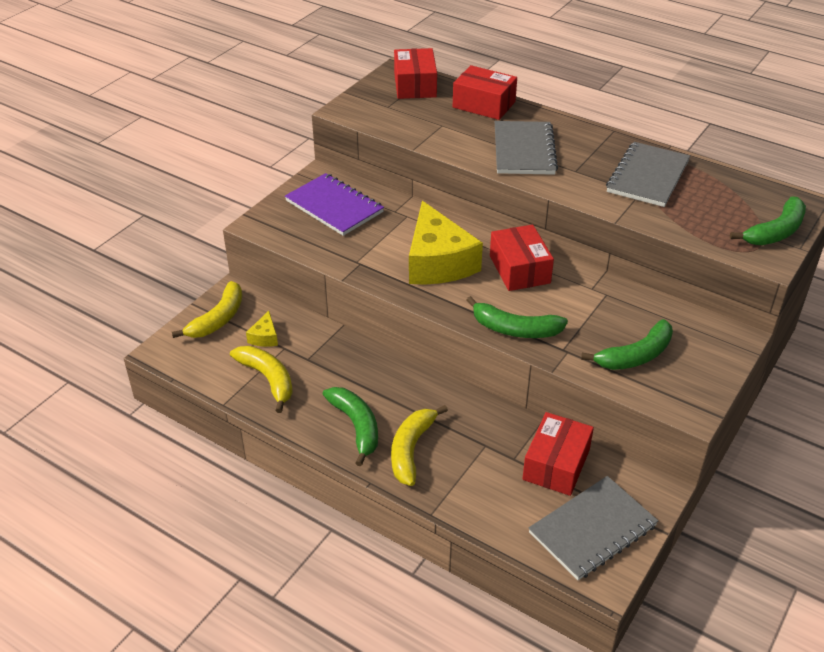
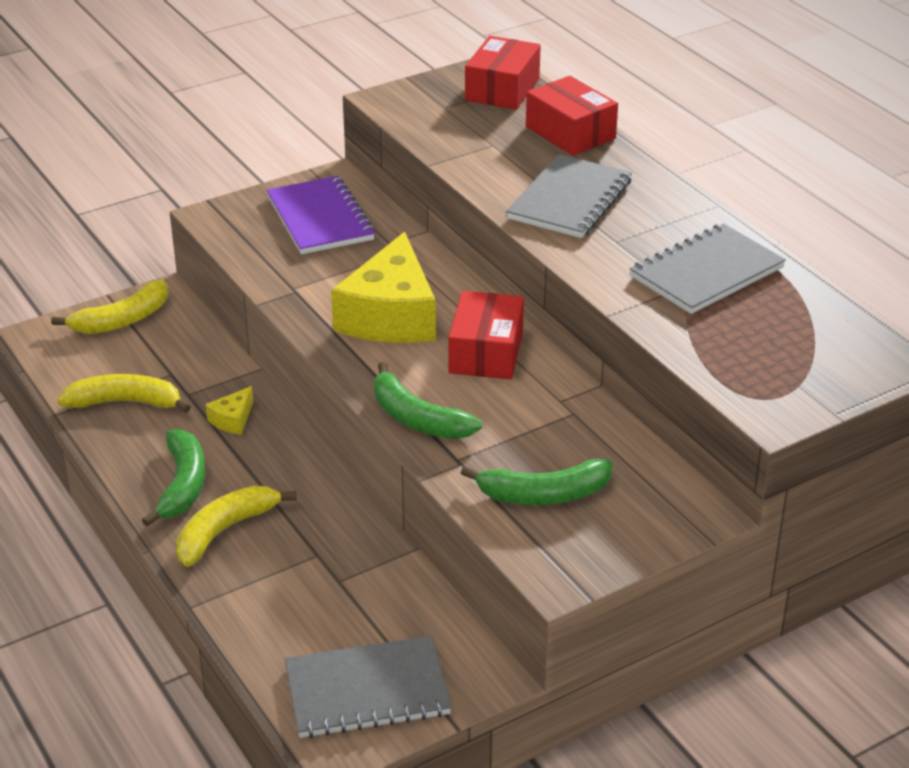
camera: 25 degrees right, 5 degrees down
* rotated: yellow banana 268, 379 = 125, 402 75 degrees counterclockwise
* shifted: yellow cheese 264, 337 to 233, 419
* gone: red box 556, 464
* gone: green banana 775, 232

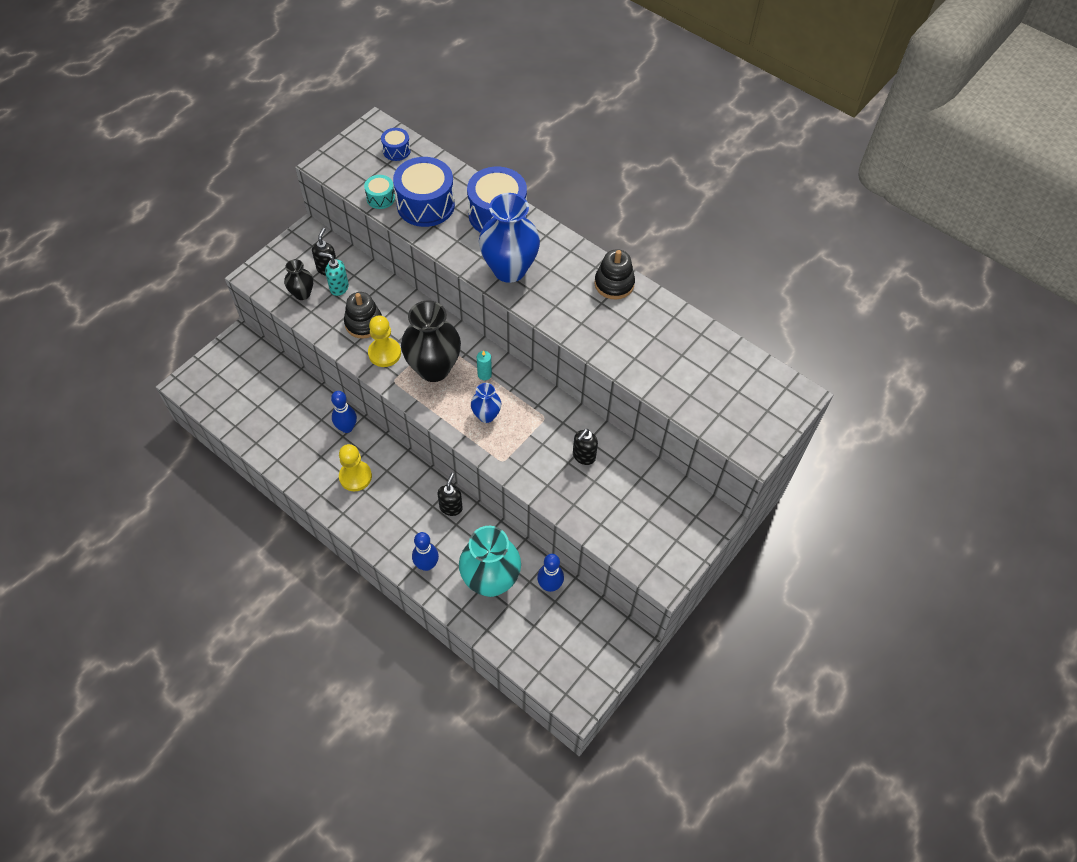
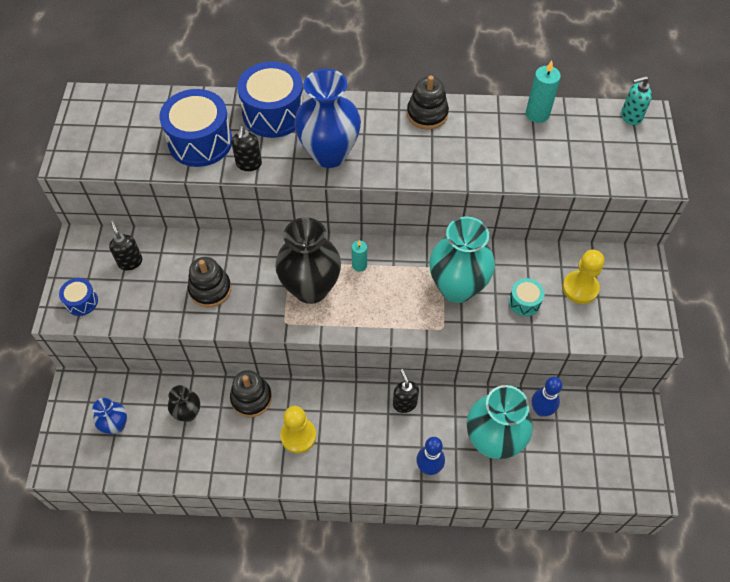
camera: 35 degrees left, 0 degrees up
* shifted: black vase 302, 294 to 188, 413
* shifted: turquoise soap dispenser 339, 288 to 630, 117
* swapped: blue bowling pin 347, 428 to black stacking toy 251, 398
* shifted: turquoise drum 380, 198 to 524, 302
* shifted: yellow pawn 384, 353 to 580, 288
* shifted: blue drum 396, 150 to 81, 302
* shifted: blue vase 486, 415 to 116, 425
* shifted: black soap dispenser 583, 456 to 249, 164
* new: turquoise vase 457, 287
* new: turquoise candle 537, 114

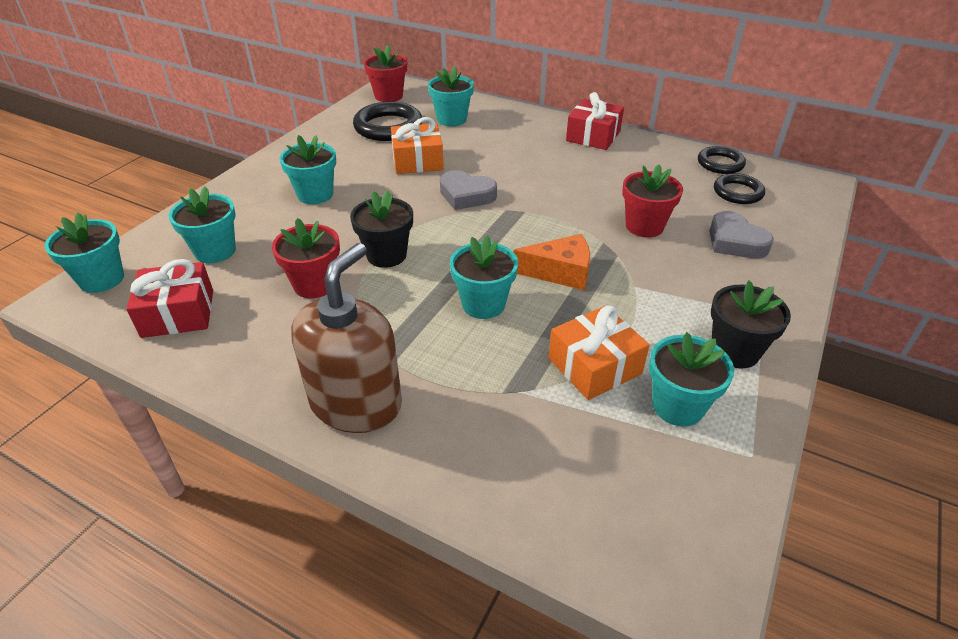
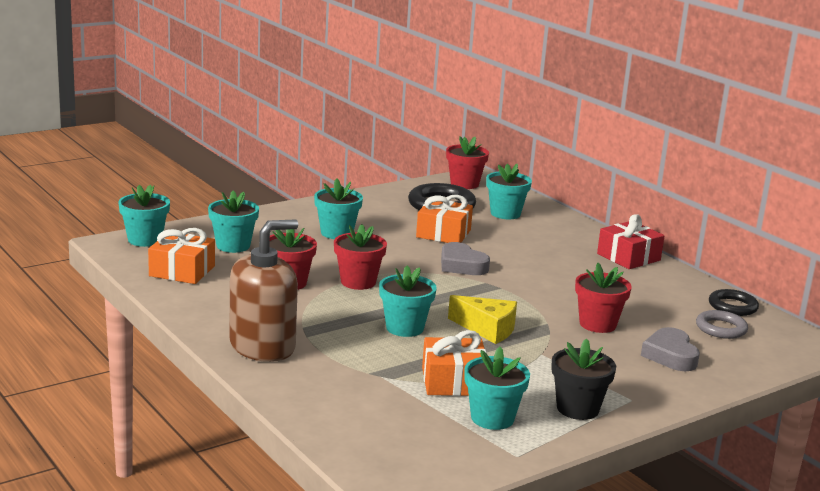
camera: 25 degrees right, 20 degrees down
* repainted: red gift 178, 313 to orange gift 182, 271
* repainted: black flower pot 386, 255 to red flower pot 358, 282
* repainted: orange cheese 560, 272 to yellow cheese 487, 329
* repainted: black ring 737, 192 to grey ring 721, 328

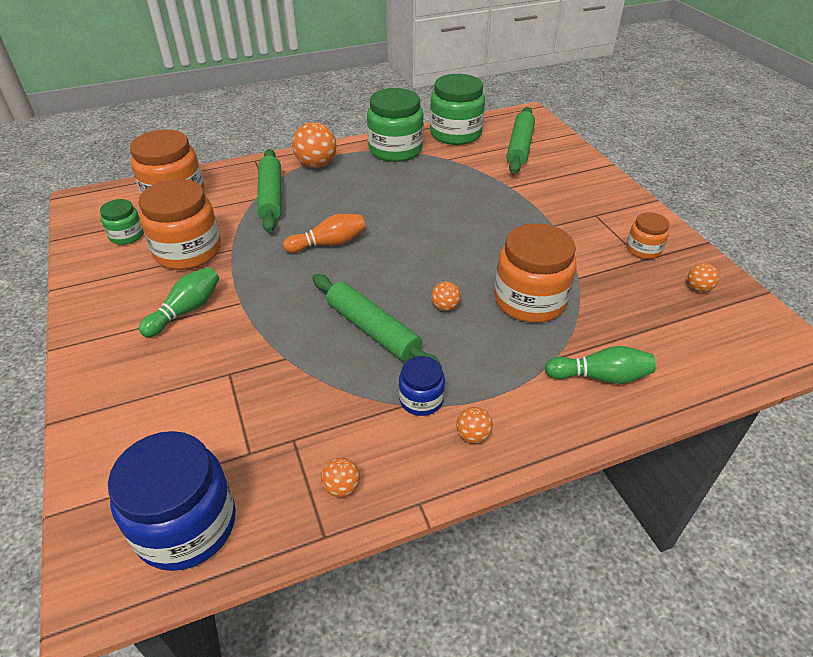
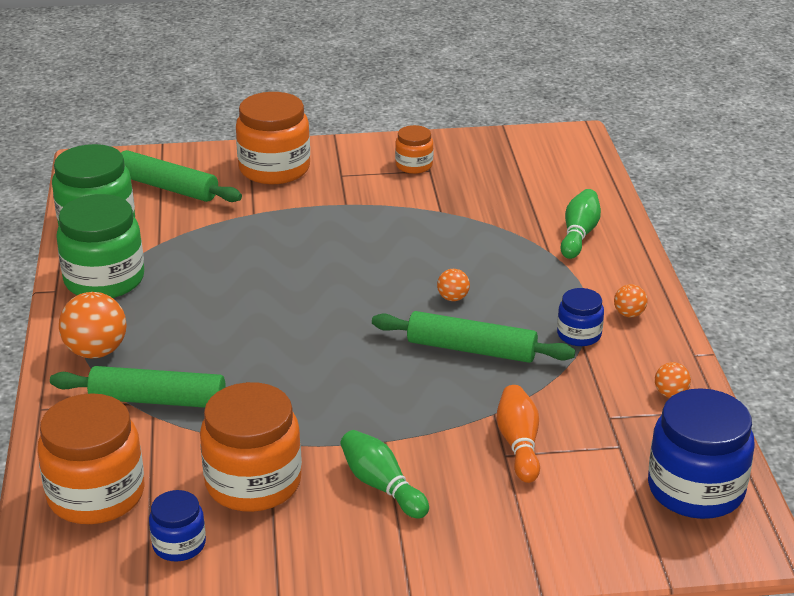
camera: 75 degrees left, 10 degrees down
* repainted: green jar 126, 235 to blue jar 179, 544
* shifted: orange bowling pin 328, 244 to 519, 444
* rotated: green rolling pin 373, 330 = 471, 349 45 degrees clockwise
* shifted: orange jar 529, 300 to 274, 169
* gone: orange ball 698, 288

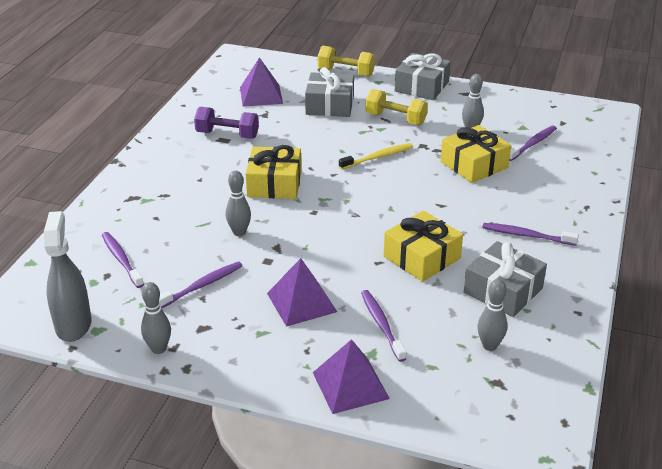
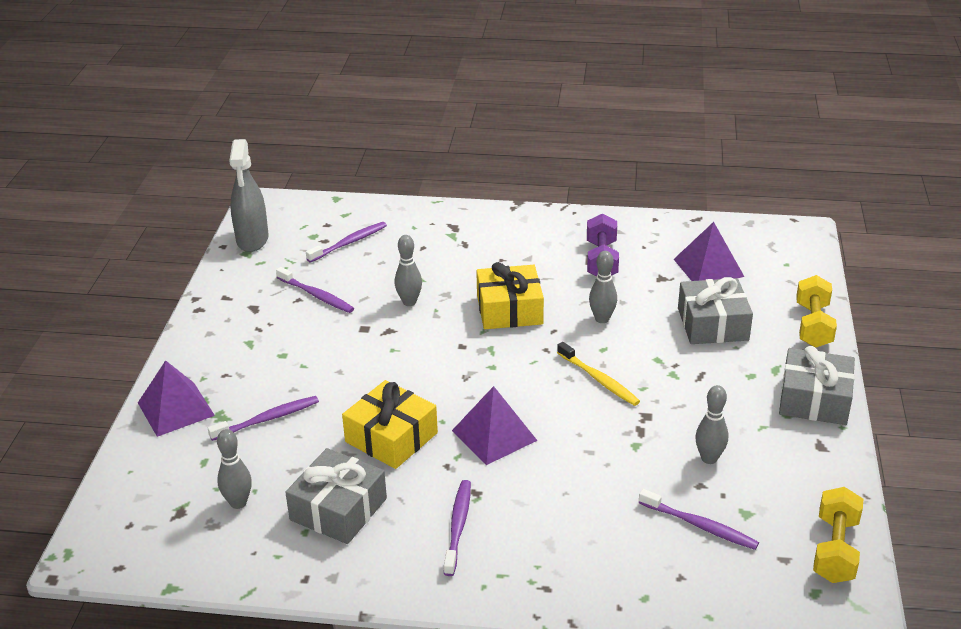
camera: 80 degrees right, 0 degrees up
* rotated: grey spray bottle 73, 325 = 252, 240 105 degrees clockwise
* shifted: grey bowling pin 158, 349 to 602, 319
* shifted: purple pyramid 301, 302 to 494, 435
* shifted: yellow dumbbell 395, 119 to 835, 550
* gone: yellow gift 474, 165

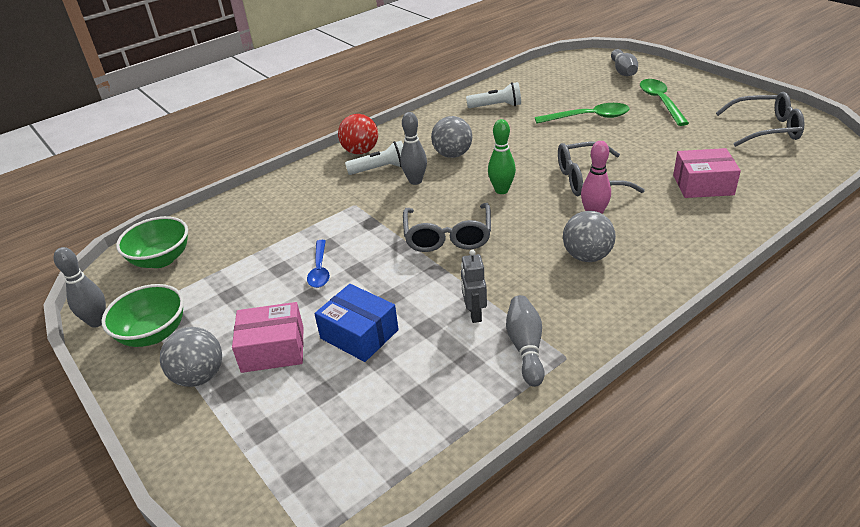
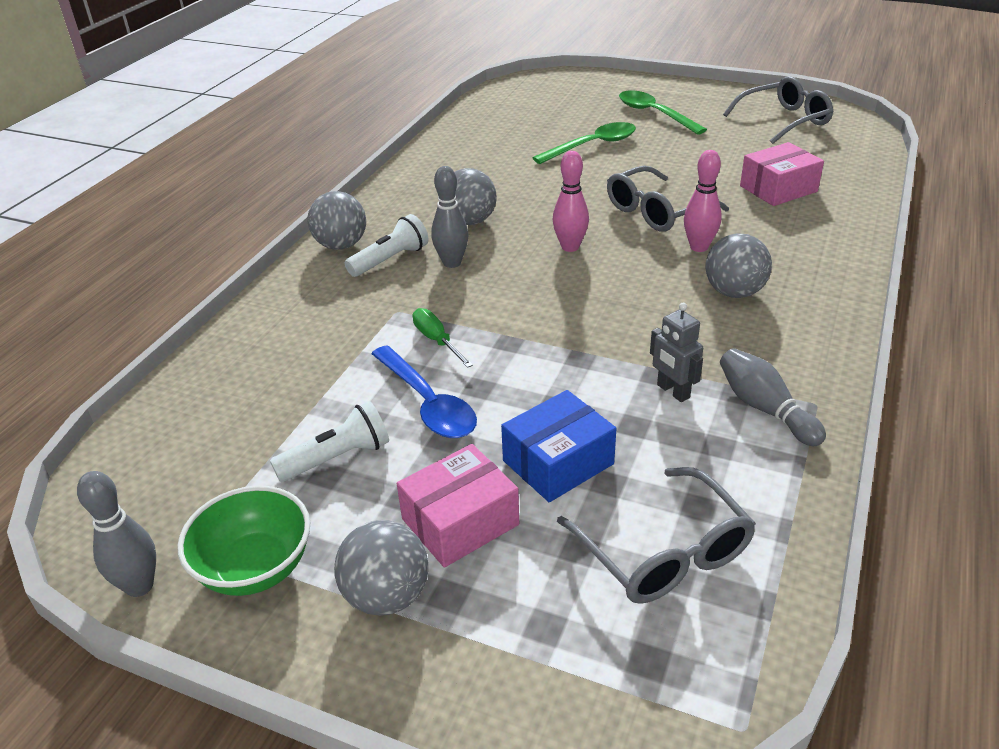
camera: 30 degrees left, 0 degrees up
* gone: green bowl 161, 259
* scaled: blue spoon 320, 270 = 427, 403 x1.52
* rotated: blue box 359, 334 = 558, 462 45 degrees counterclockwise
* repainted: red ball 360, 151 to grey ball 341, 245
* shifted: grey glasses 448, 236 to 663, 552
* shifted: white flashlight 496, 106 to 337, 458
* repainted: green bowling pin 501, 190 to pink bowling pin 570, 247
* gone: grey bowling pin 623, 71
* new: green screwdriver 437, 340

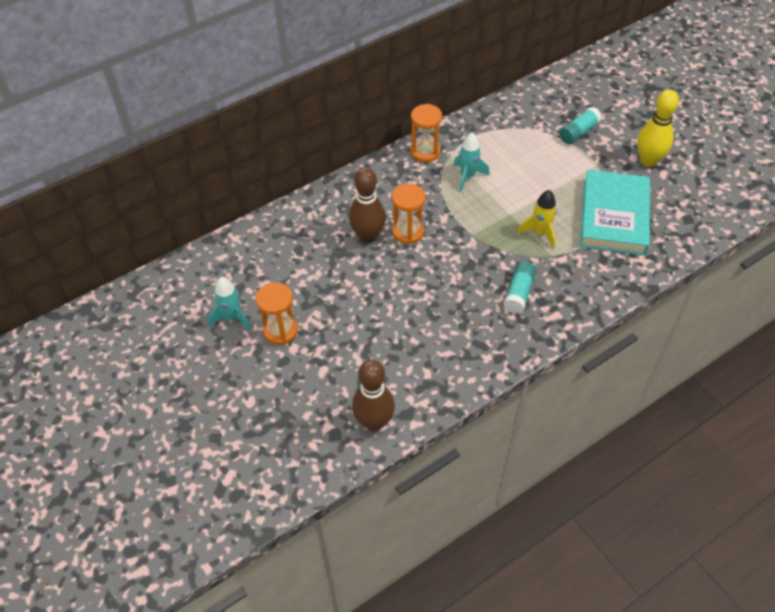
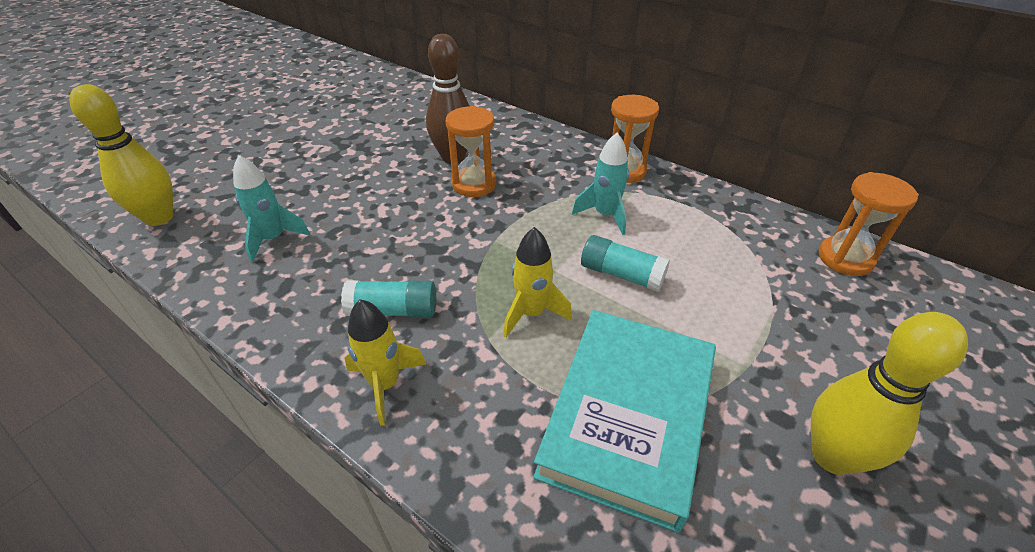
camera: 70 degrees right, 10 degrees down
* shifted: turquoise rocket 232, 317 to 273, 239
* shifted: orange hourglass 280, 330 to 845, 258
* repainted: brown bowling pin 374, 422 to yellow bowling pin 159, 217
* shifted: turquoise glue stick 578, 132 to 621, 274
* rotated: turquoise book 613, 216 = 627, 416 60 degrees counterclockwise
* new: yellow rocket 385, 384

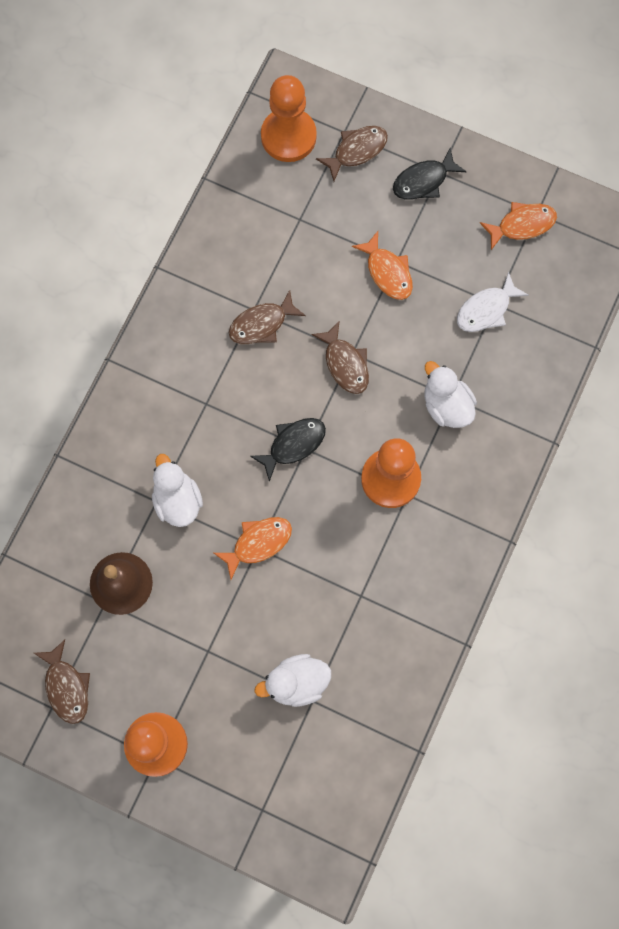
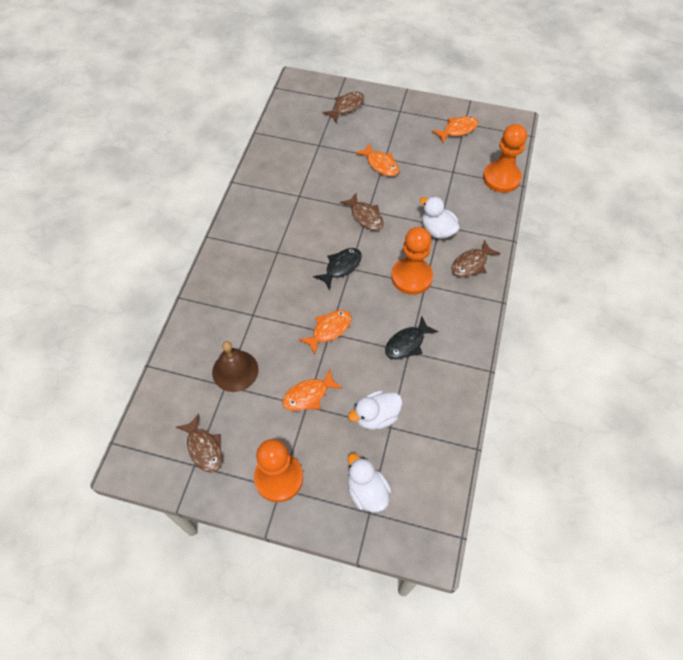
camera: 10 degrees left, 15 degrees down
* shifted: white duck 177, 500 to 367, 491
* shifted: brown fish 262, 324 to 471, 264
* shifted: orange pawn 288, 136 to 501, 178
* shifted: black fish 423, 181 to 407, 343
* gone: white fish 486, 309
* new: orange fish 308, 395

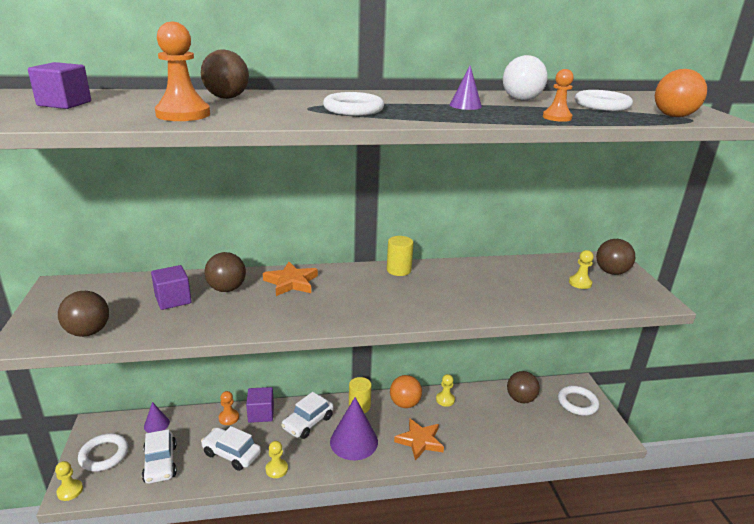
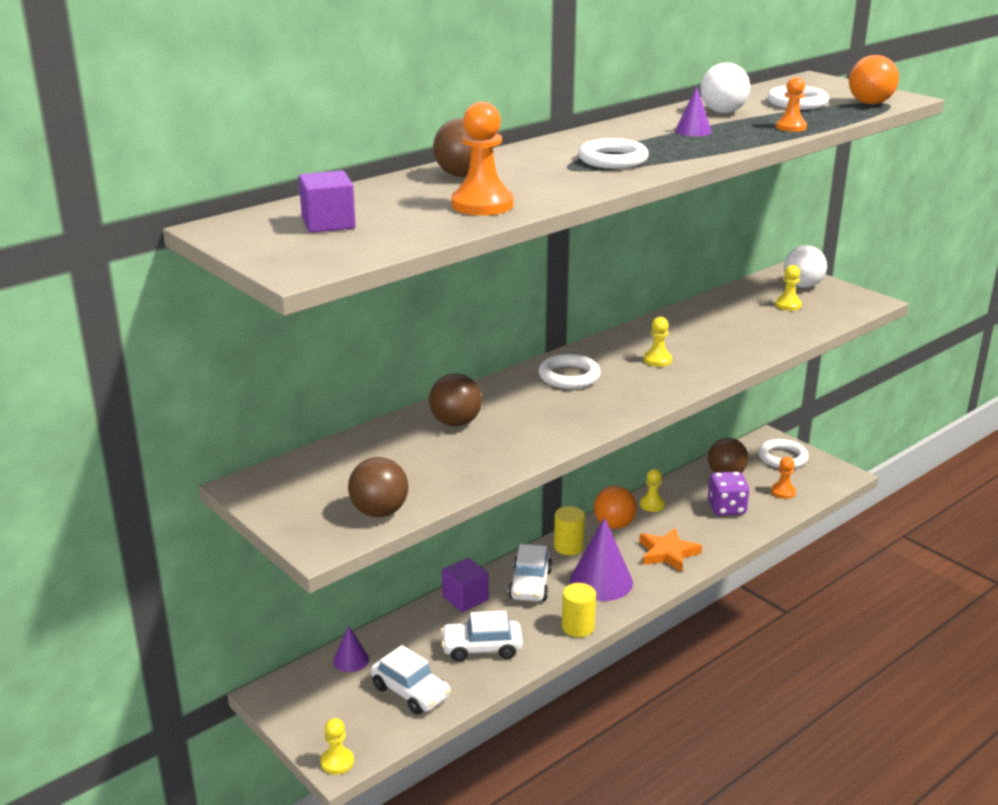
camera: 30 degrees left, 0 degrees up
* shifted: white ring 104, 455 to 569, 376
* gone: purple cube 173, 300
* shifted: orange pawn 229, 418 to 783, 492
* gone: orange star 291, 282
* shifted: yellow pawn 276, 469 to 657, 360
* shifted: yellow cylinder 398, 270 to 578, 627
* repainted: brown ball 611, 272 to white ball 802, 286
* new: purple dice 726, 508

